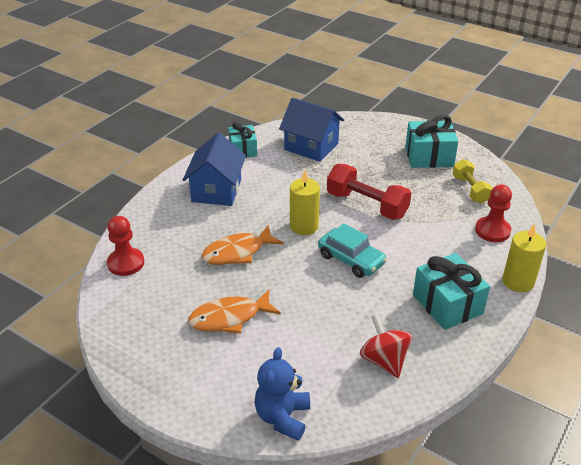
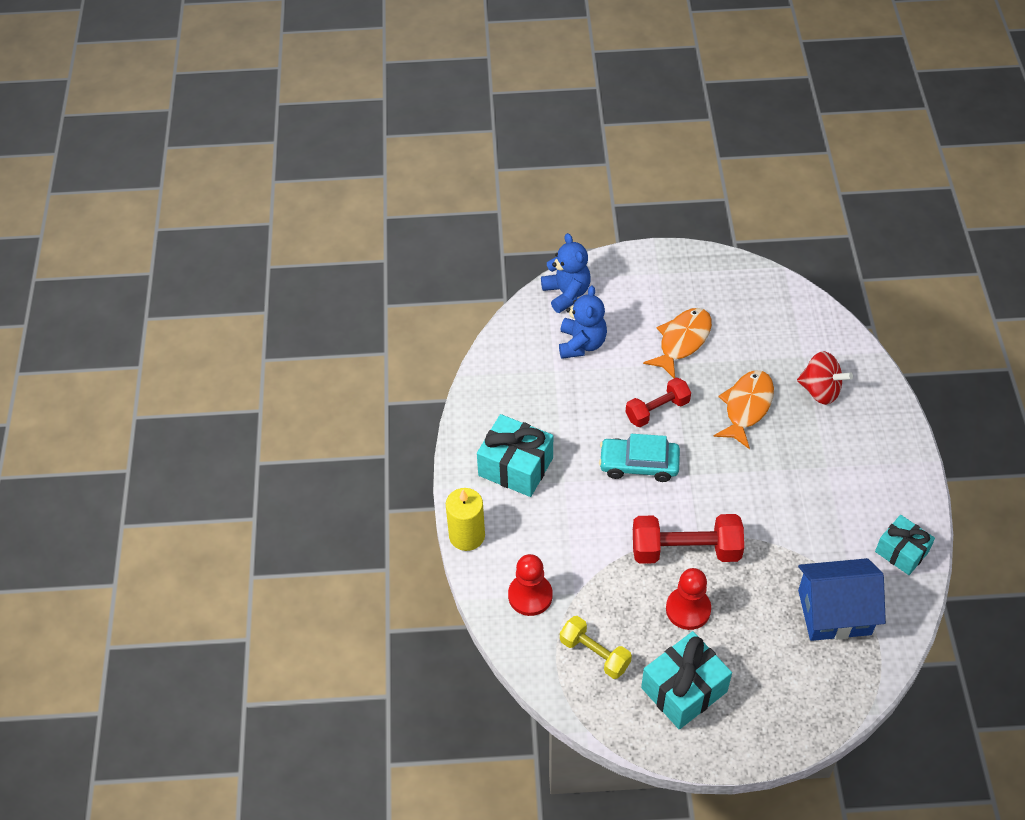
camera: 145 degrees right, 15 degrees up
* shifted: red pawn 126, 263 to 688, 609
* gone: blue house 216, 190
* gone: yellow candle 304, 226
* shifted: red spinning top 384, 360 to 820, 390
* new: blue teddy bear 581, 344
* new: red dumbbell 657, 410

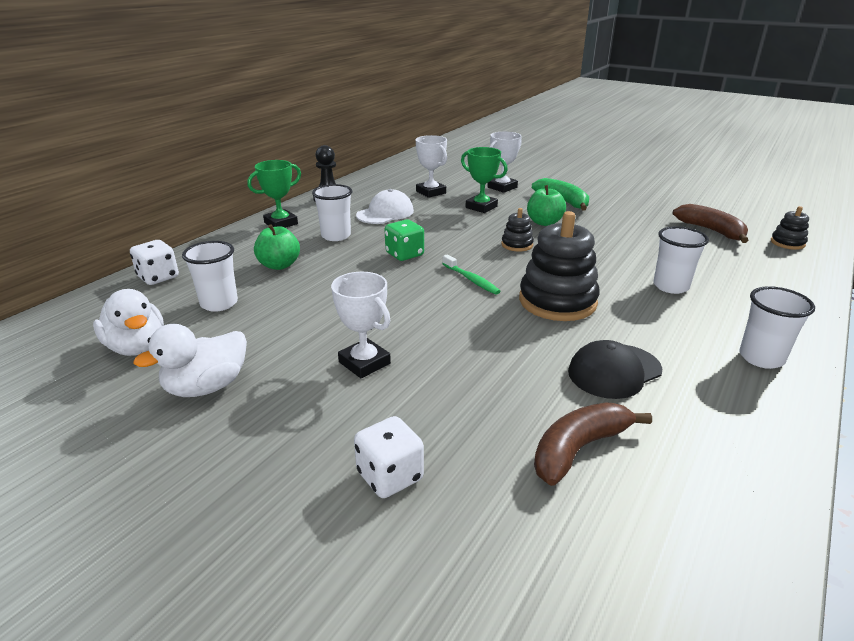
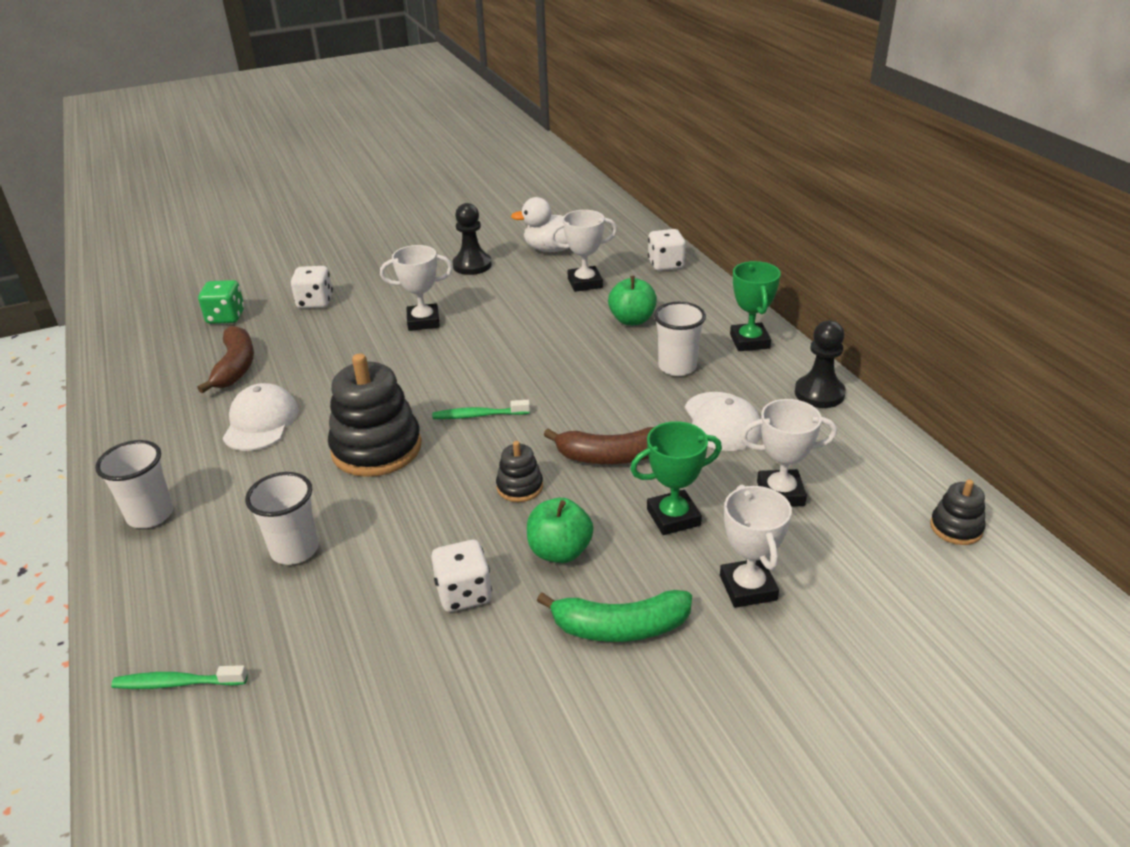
camera: 125 degrees right, 5 degrees up
* swapped: white duck 206, 387 to black pawn 472, 265
* swapped: white cup 219, 303 to white trophy 585, 283
* shifted: green dice 404, 254 to 226, 317
* repainted: black cap 614, 371 to white cap 261, 422
* shifted: brown banana 711, 230 to 611, 456
* shifted: black stacking toy 787, 243 to 956, 528
* new: green toothbrush 177, 683
* new: white dice 464, 593

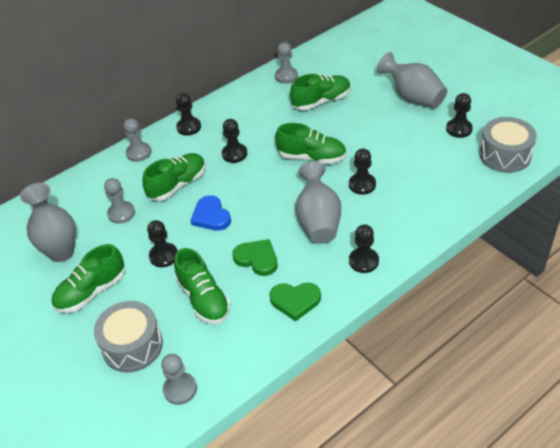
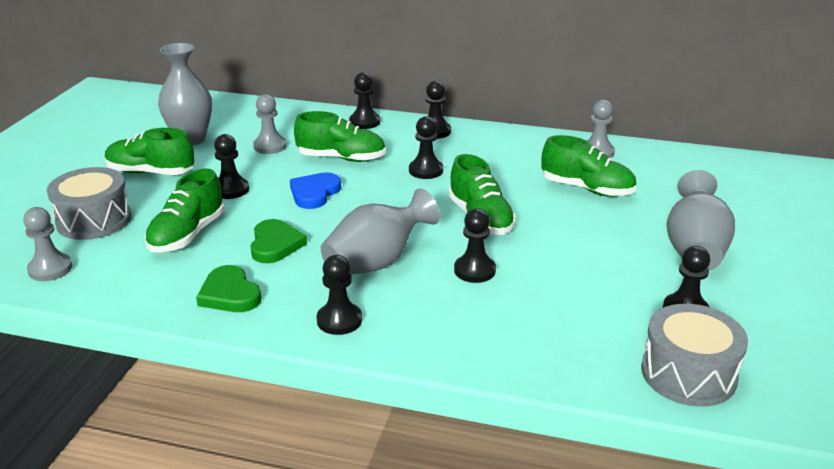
camera: 50 degrees right, 15 degrees down
* repainted: grey pawn 138, 153 to black pawn 364, 122

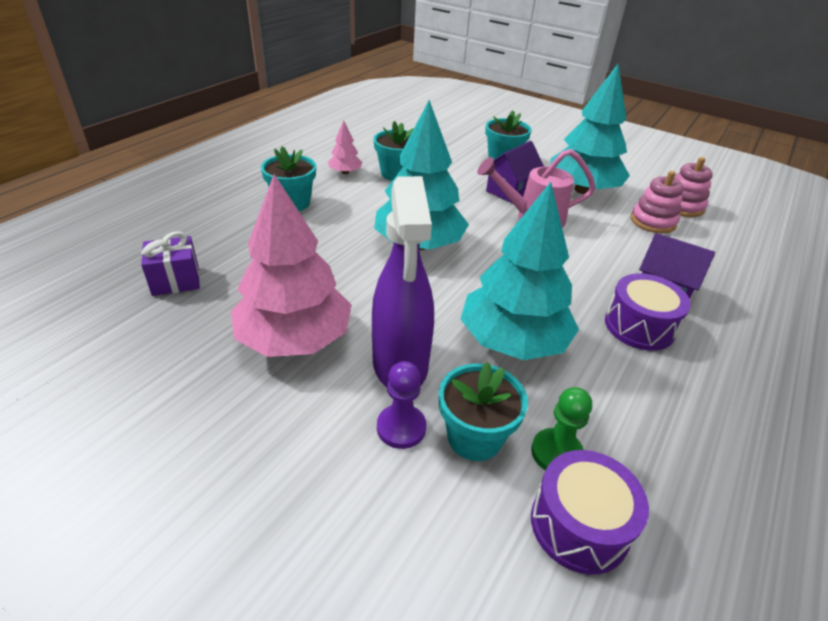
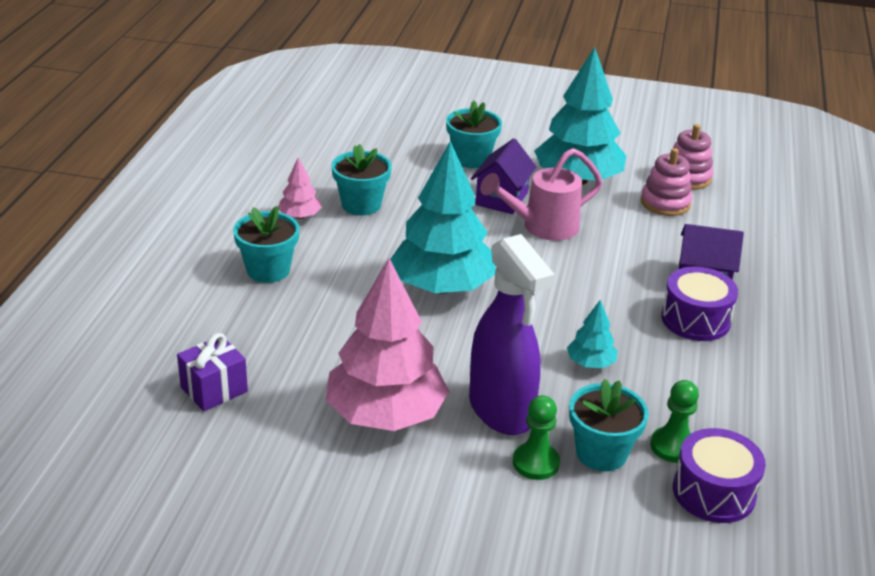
camera: 20 degrees left, 5 degrees down
* repainted: purple pawn 401, 428 to green pawn 536, 463
* scaled: turquoise tree 513, 341 = 590, 363 x0.44

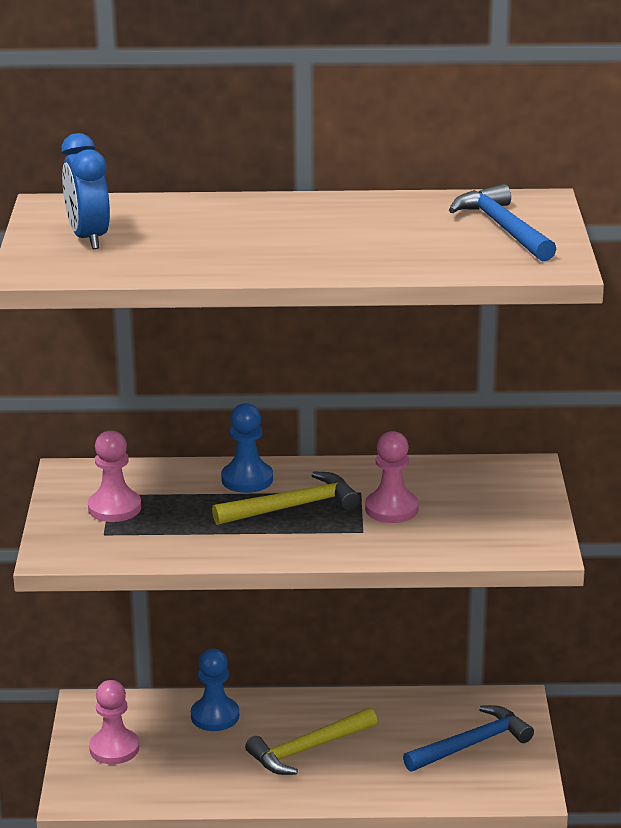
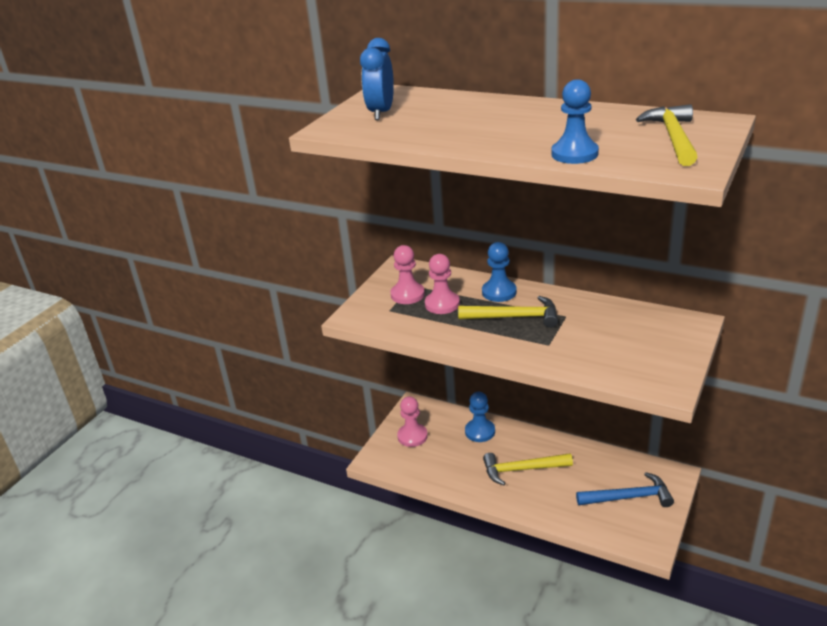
camera: 30 degrees right, 5 degrees up
* shifted: pink pawn 391, 509 to 442, 304
* repainted: blue hammer 503, 228 to yellow hammer 673, 137
* new: blue pawn 574, 154

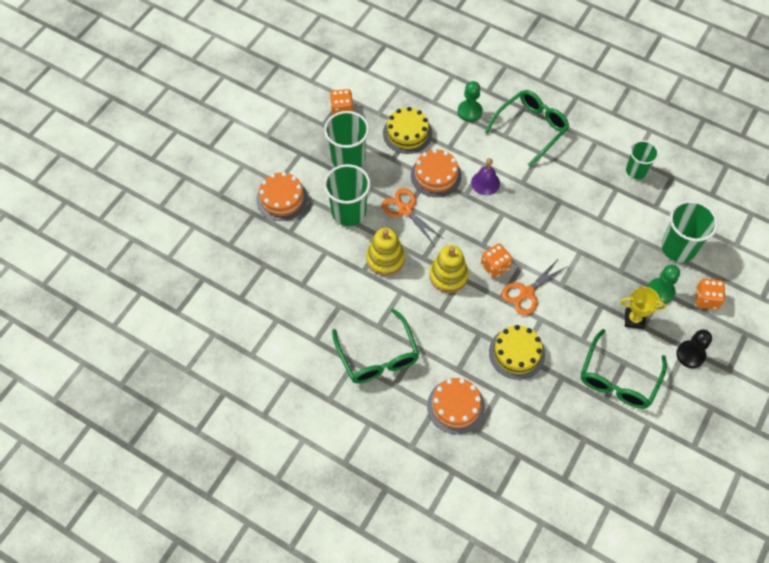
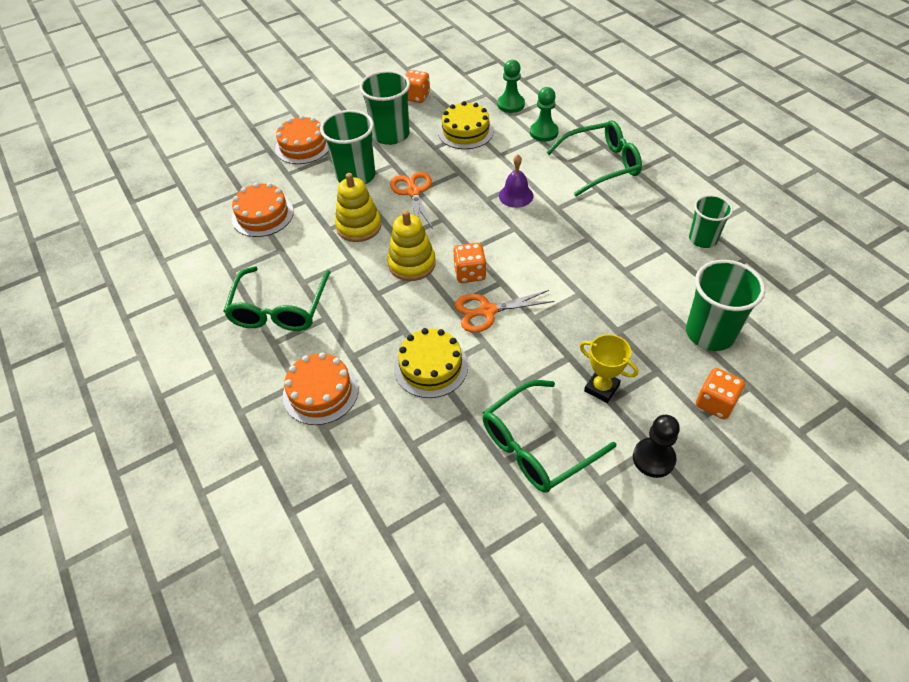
camera: 30 degrees right, 10 degrees down
* shifted: orange cake 436, 175 to 263, 215
* shifted: green pawn 660, 291 to 511, 104

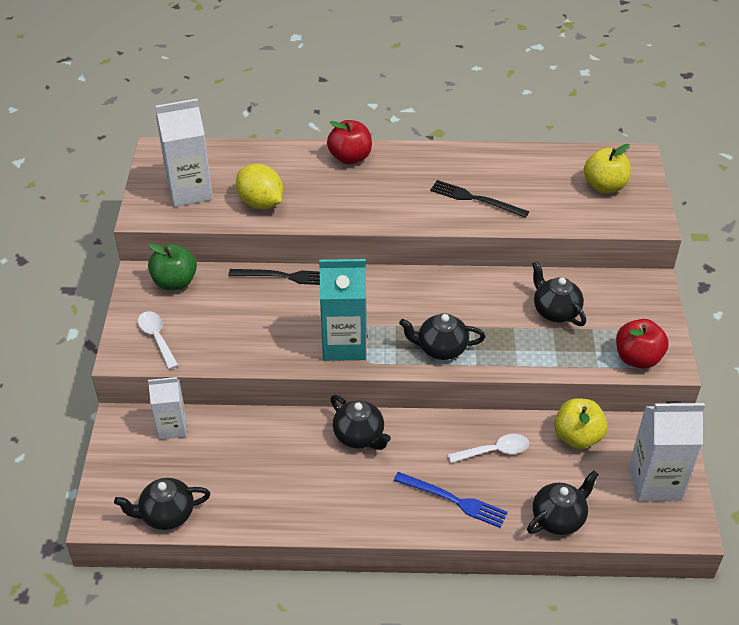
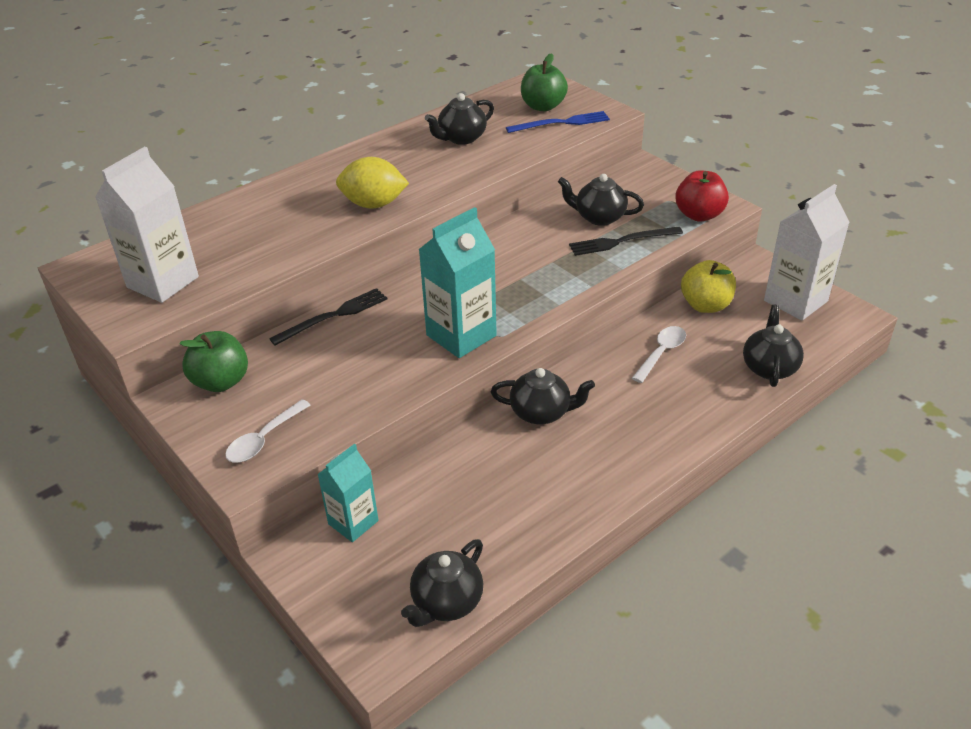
camera: 40 degrees left, 5 degrees down
* rotated: white spoon 157, 338 = 264, 439 75 degrees counterclockwise
* repainted: white carton 172, 427 to turquoise carton 353, 522
* shifted: yellow lemon 261, 203 to 374, 204
* gone: red apple 350, 157
* shifted: blue fork 453, 500 to 561, 123
* shifted: black teapot 441, 348 to 461, 138
* shifted: black fork 475, 199 to 621, 241
* repainted: yellow apple 604, 186 to green apple 543, 106

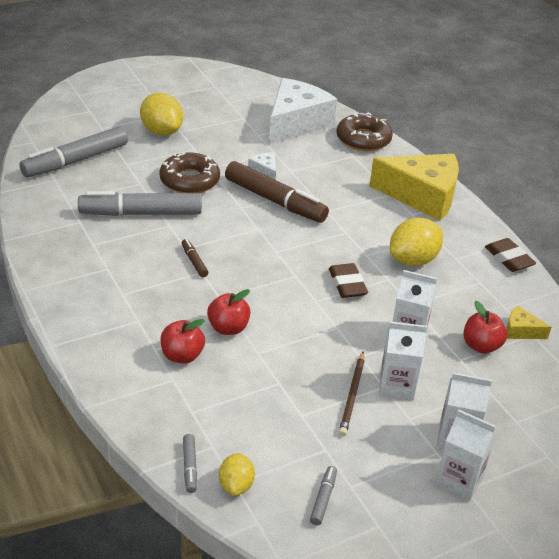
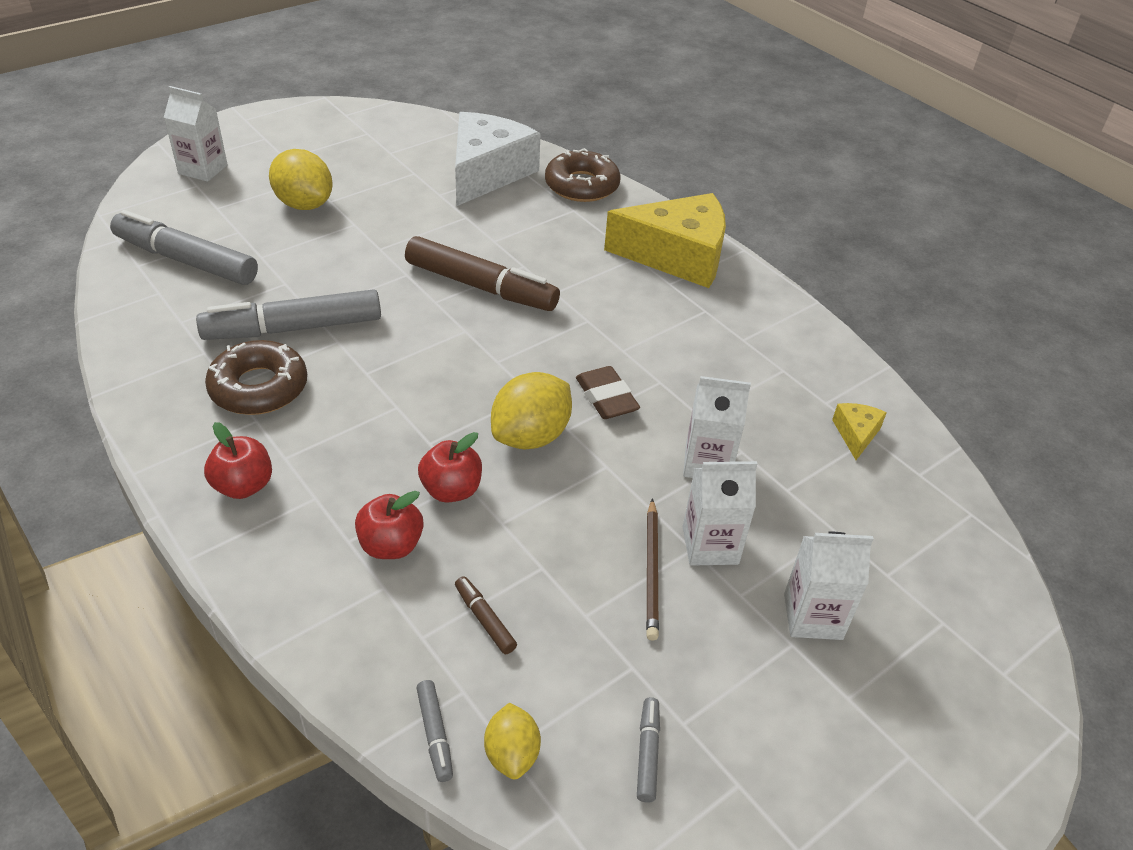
camera: 10 degrees left, 5 degrees up
* rotated: grey marker 76, 161 = 186, 260 75 degrees clockwise
* shifted: brown donut 189, 180 to 259, 387
* shifted: brown marker 194, 262 to 485, 619
* gone: white cheese 265, 171
* shifted: yellow lemon 413, 260 to 531, 436
* shifted: white carton 459, 480 to 203, 169
* shifted: red apple 481, 346 to 243, 486
* gone: brown eraser 509, 259
* rotated: yellow cheese 521, 331 = 856, 434 90 degrees clockwise

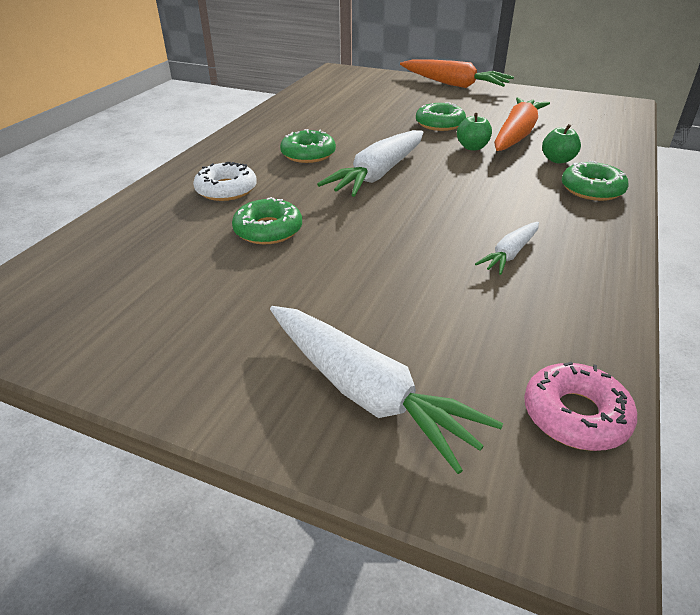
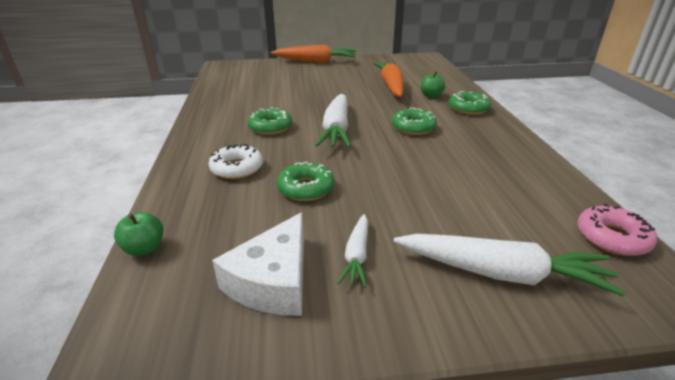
camera: 30 degrees left, 5 degrees down
* shifted: green donut 439, 124 to 413, 127
* shifted: green apple 472, 147 to 144, 248
* shifted: white carrot 510, 254 to 357, 255
* new: white cheese 273, 281

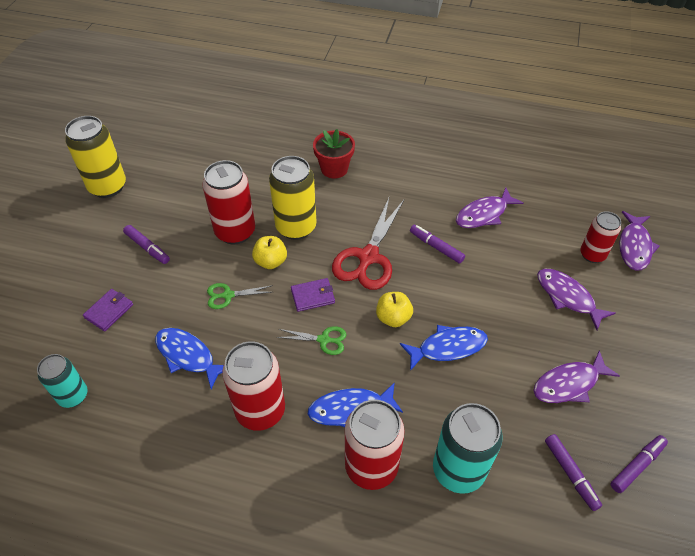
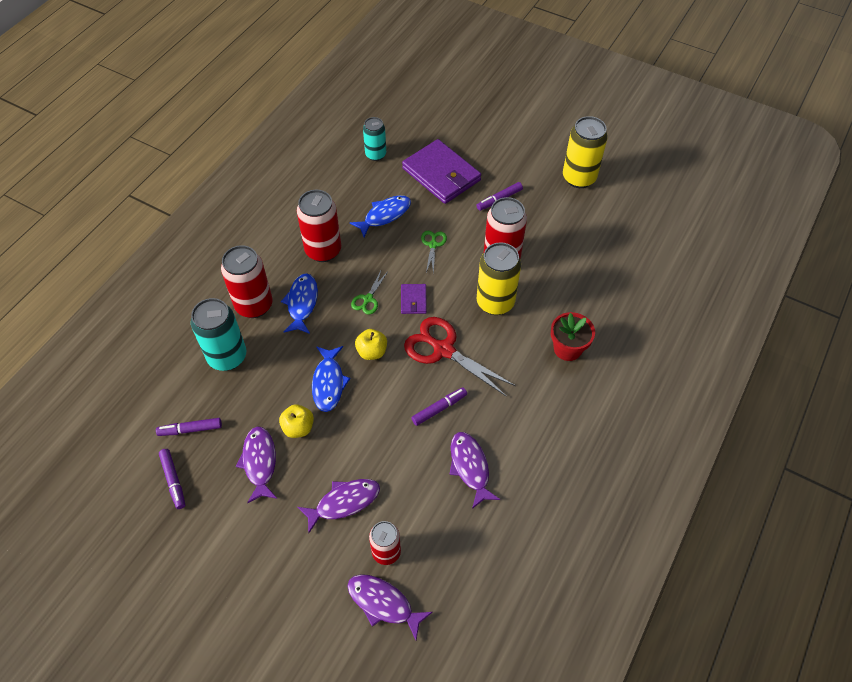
camera: 105 degrees right, 5 degrees up
* scaled: purple wallet 109, 311 = 441, 174 x2.17
* shifted: yellow apple 271, 261 to 298, 428

